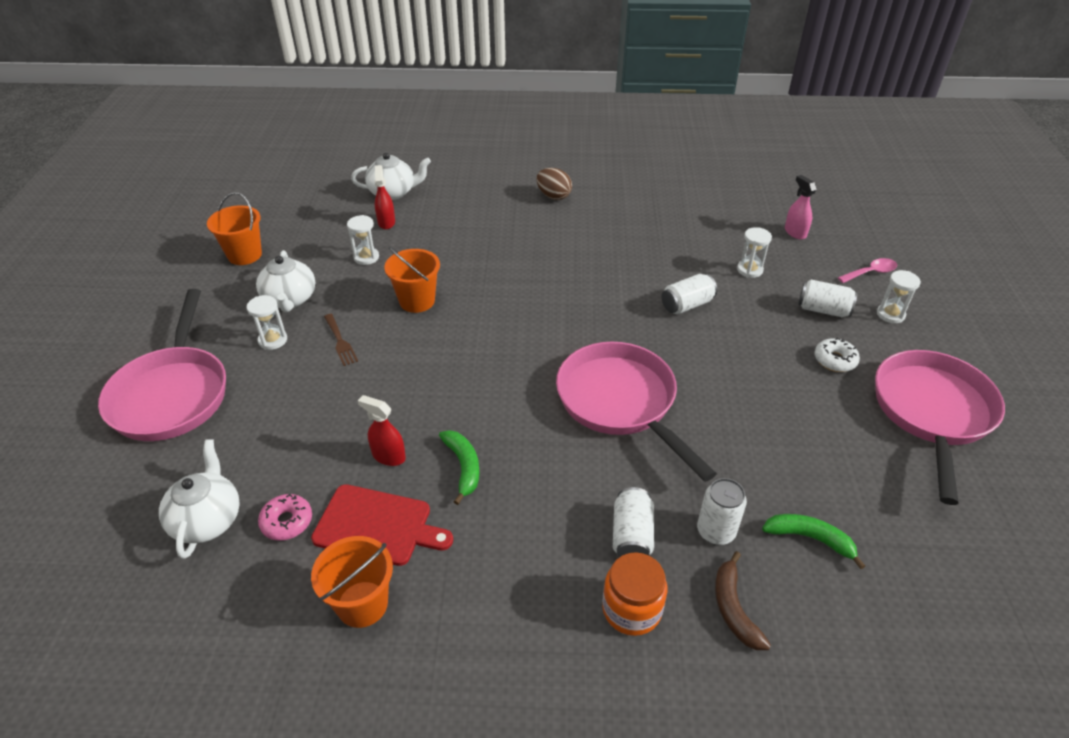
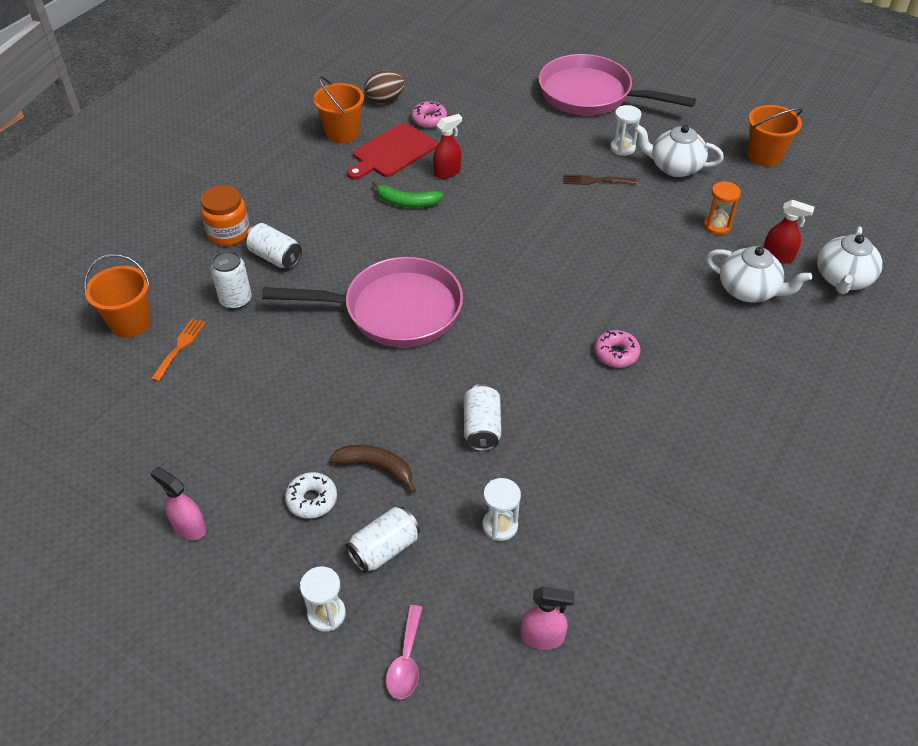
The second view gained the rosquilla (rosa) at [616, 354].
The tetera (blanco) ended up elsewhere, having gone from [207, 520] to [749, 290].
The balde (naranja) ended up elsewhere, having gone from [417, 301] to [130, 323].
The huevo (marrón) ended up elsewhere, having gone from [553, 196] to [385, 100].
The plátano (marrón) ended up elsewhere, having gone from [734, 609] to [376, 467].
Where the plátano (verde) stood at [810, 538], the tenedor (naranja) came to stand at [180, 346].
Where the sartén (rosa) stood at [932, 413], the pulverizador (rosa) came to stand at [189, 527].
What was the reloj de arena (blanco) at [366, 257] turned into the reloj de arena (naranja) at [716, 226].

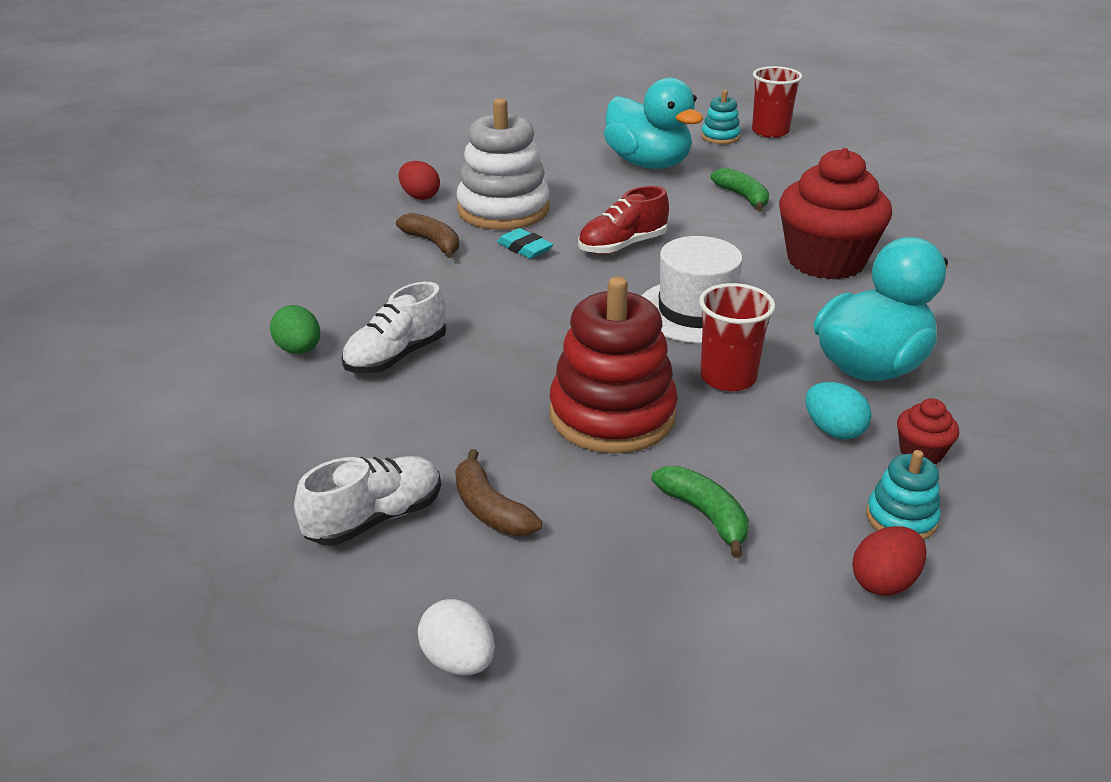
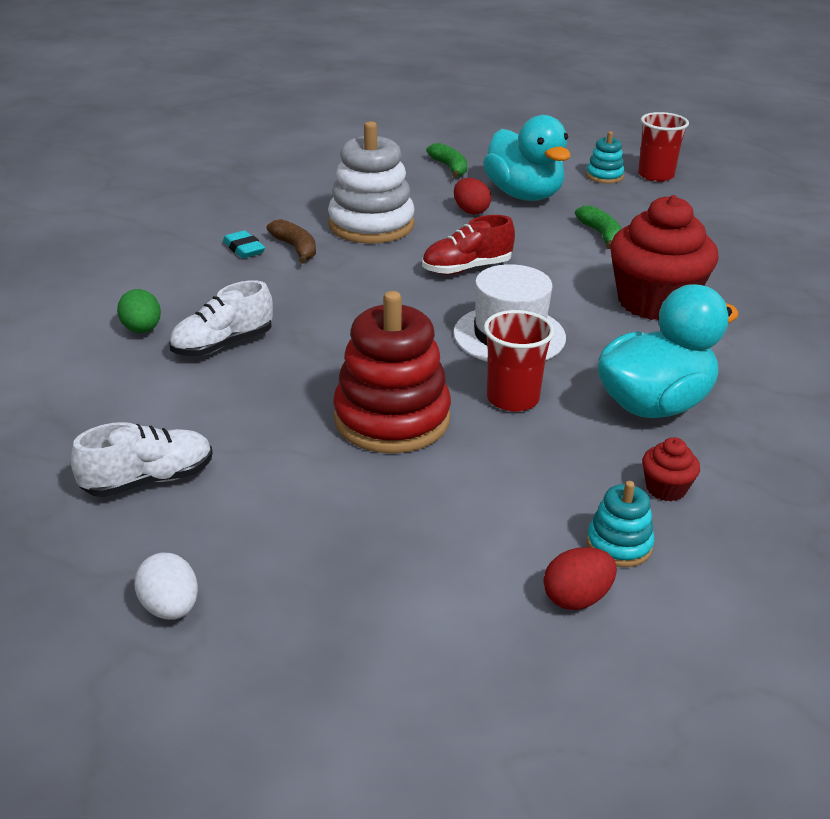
The second view lost the plátano (marrón) at [490, 509].
The second view lost the huevo (turquesa) at [833, 430].
The huevo (rojo) ended up elsewhere, having gone from [420, 196] to [471, 211].
The goma de borrar (turquesa) ended up elsewhere, having gone from [524, 248] to [244, 249].
The plátano (verde) ended up elsewhere, having gone from [705, 515] to [450, 168].

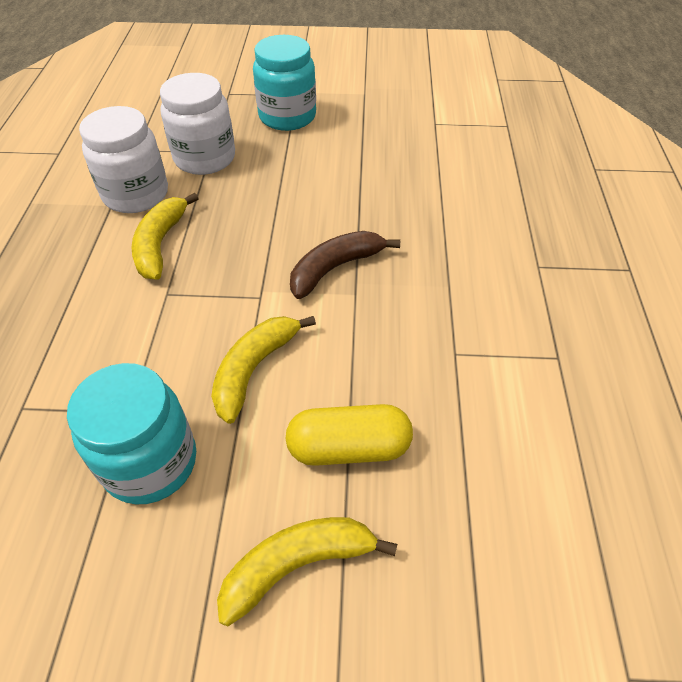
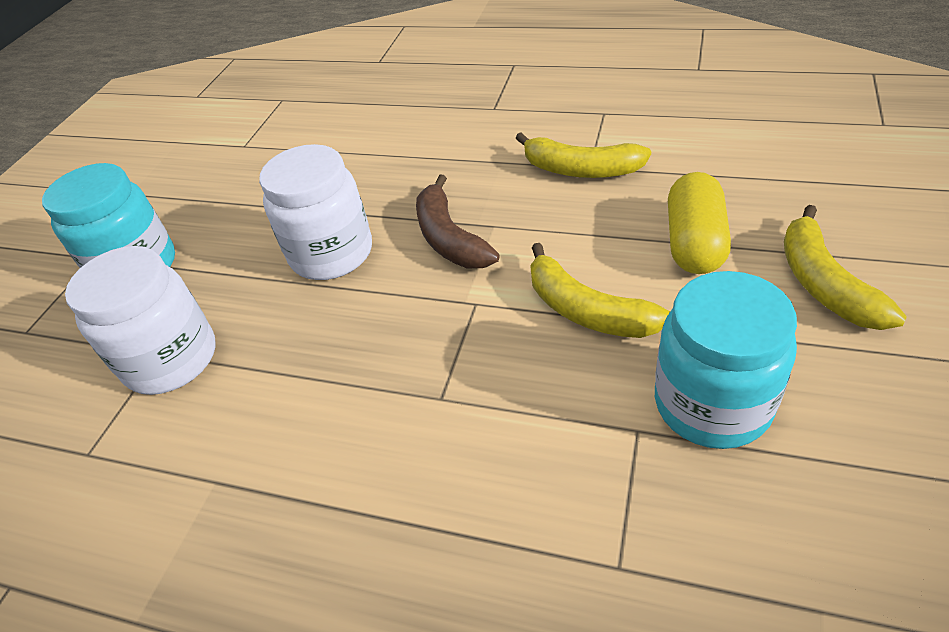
The tarro (blanco) ended up elsewhere, having gone from [136, 195] to [331, 254].
The plátano (amarillo) ended up elsewhere, having gone from [160, 244] to [580, 169].

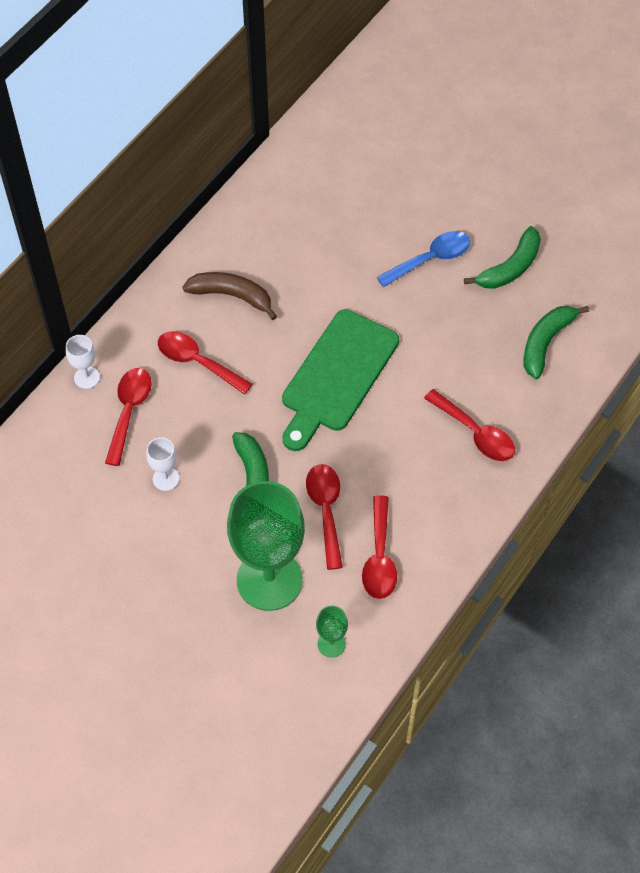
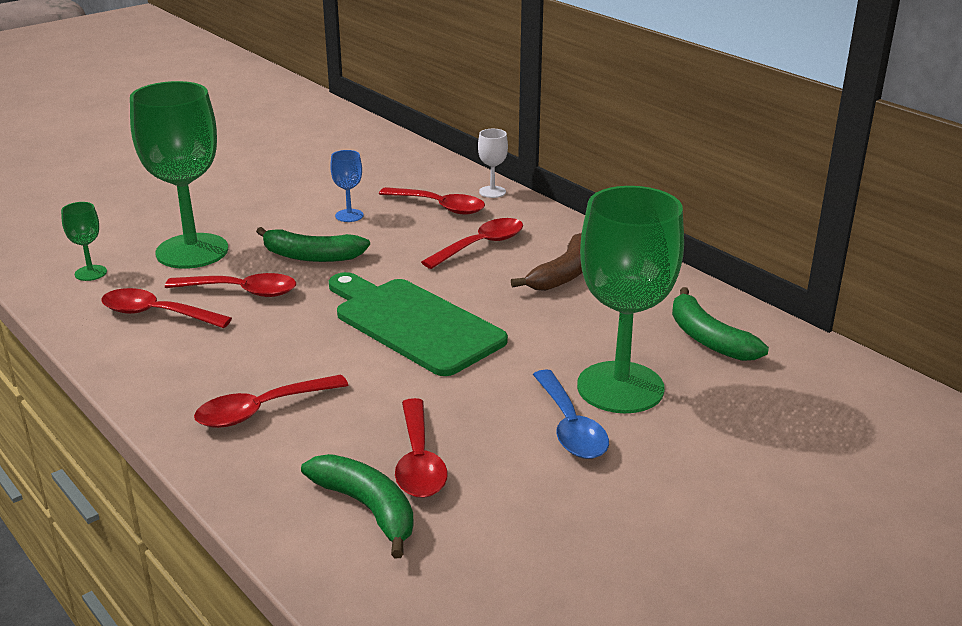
The second view gained the cuchara (rojo) at [419, 461].
The second view gained the copa (verde) at [620, 387].
The plátano (verde) ended up elsewhere, having gone from [510, 267] to [708, 338].
What was the copa (blanco) at [166, 479] turned into the copa (azul) at [349, 215].

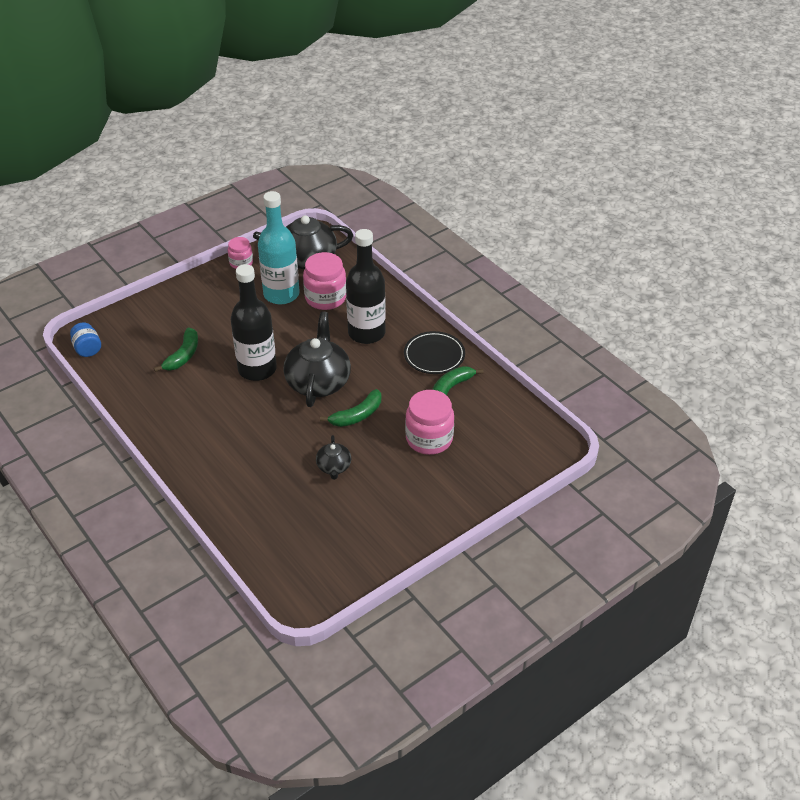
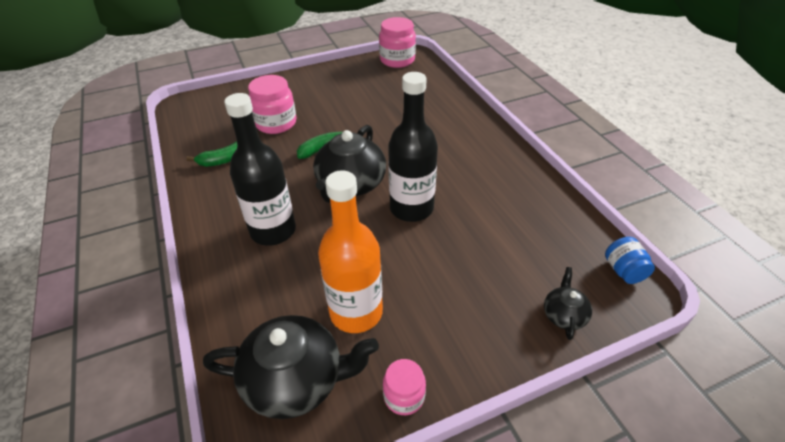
The second view lost the plátano (verde) at [183, 356].
The second view lost the plato (negro) at [434, 356].
The tarro (rosa) ended up elsewhere, having gone from [325, 298] to [397, 60].
The tetera (negro) ended up elsewhere, having gone from [334, 467] to [564, 315].
What was the botella (turquesa) at [281, 294] turned into the botella (naranja) at [356, 312].

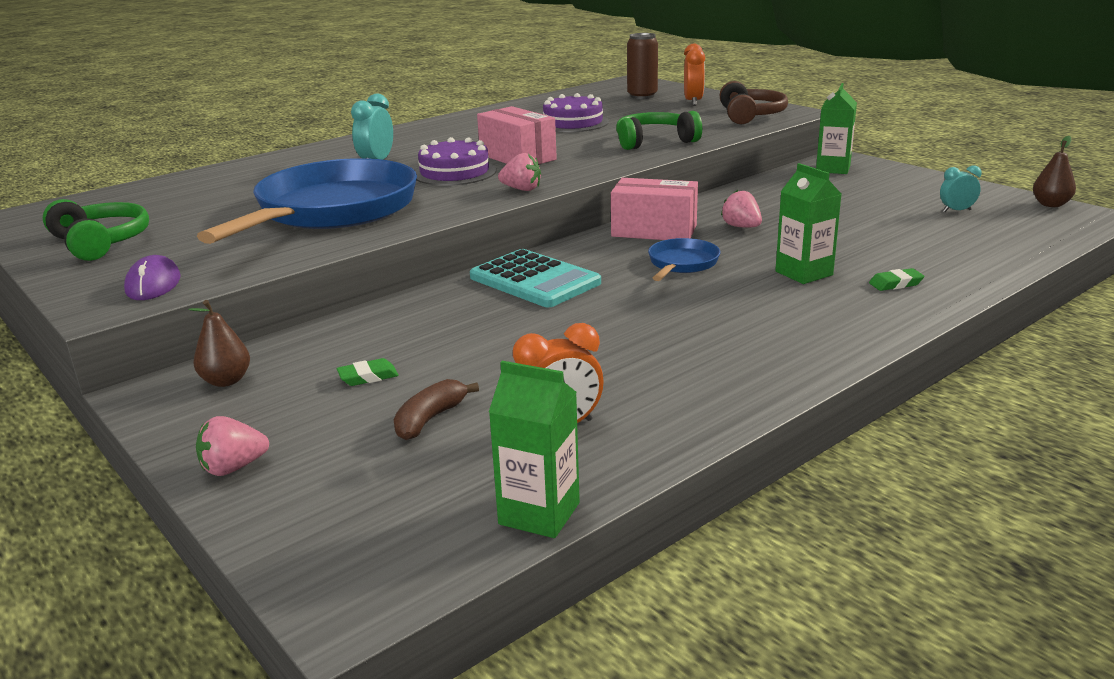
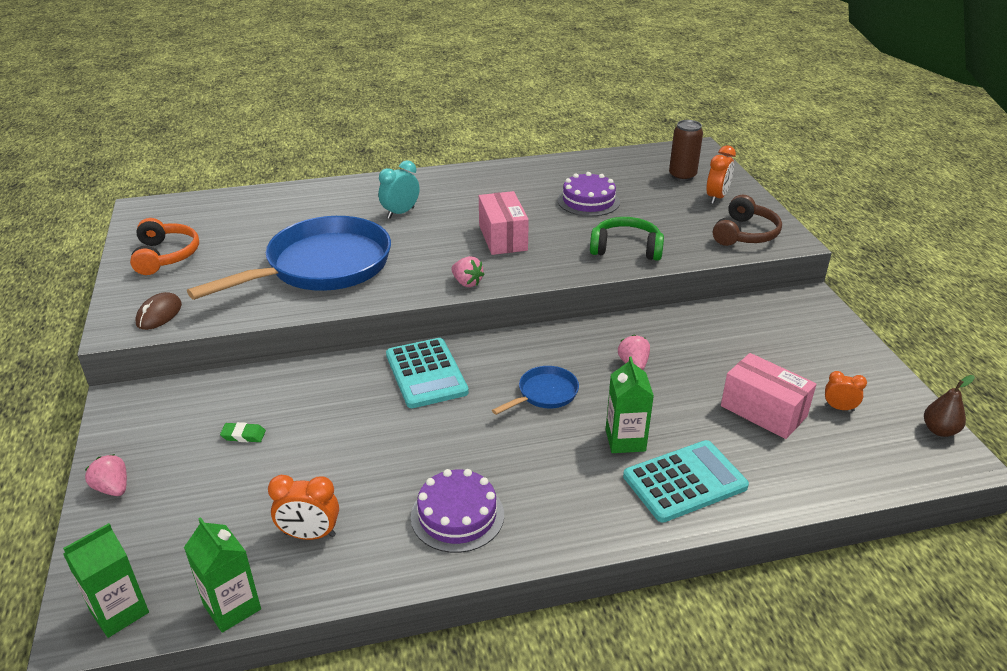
The second view lost the pera (marrón) at [226, 381].
The second view lost the plátano (marrón) at [429, 419].
The tarta (morado) ended up elsewhere, having gone from [454, 172] to [457, 515].
The caja (rosa) ended up elsewhere, having gone from [654, 231] to [763, 411].
The cartón de leche (verde) ended up elsewhere, having gone from [833, 169] to [119, 612].
Where the goma de borrar (verde) stood at [895, 284], the calculadora (turquesa) came to stand at [684, 481].
What was the auriculares (verde) at [100, 243] turned into the auriculares (naranja) at [165, 256].
What was the ratón (morado) at [153, 284] turned into the ratón (marrón) at [159, 314].
What was the despertador (turquesa) at [956, 211] turned into the despertador (naranja) at [839, 408].
The fresa (rosa) at [233, 468] ended up facing another way, 45 degrees clockwise from before.

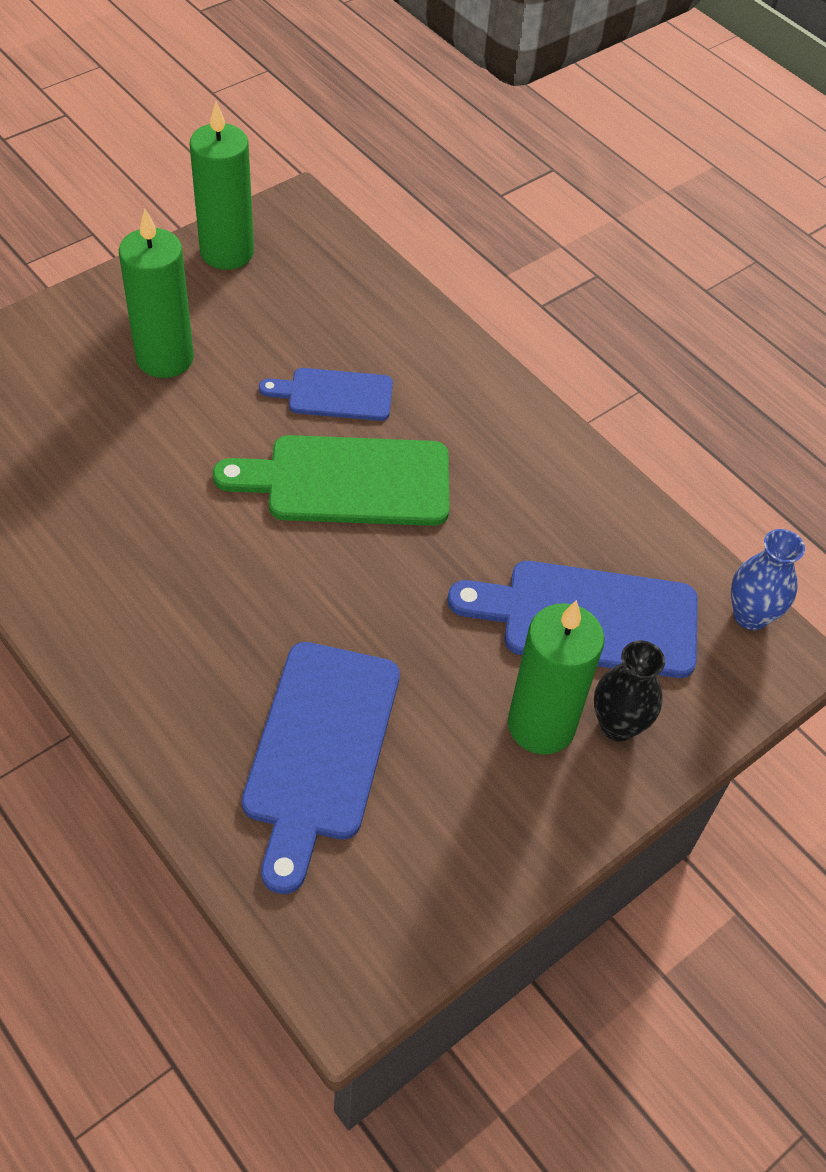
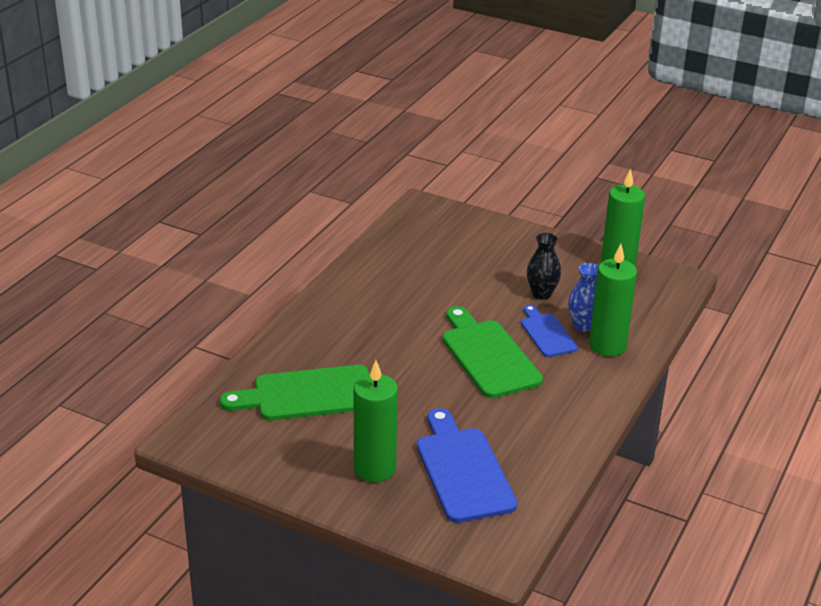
The vela (verde) ended up elsewhere, having gone from [165, 358] to [607, 346].
The florero (negro) ended up elsewhere, having gone from [618, 725] to [541, 294].
The florero (azul) ended up elsewhere, having gone from [750, 616] to [583, 325].
What was the tabla de cortar (azul) at [320, 750] turned into the tabla de cortar (verde) at [307, 395].

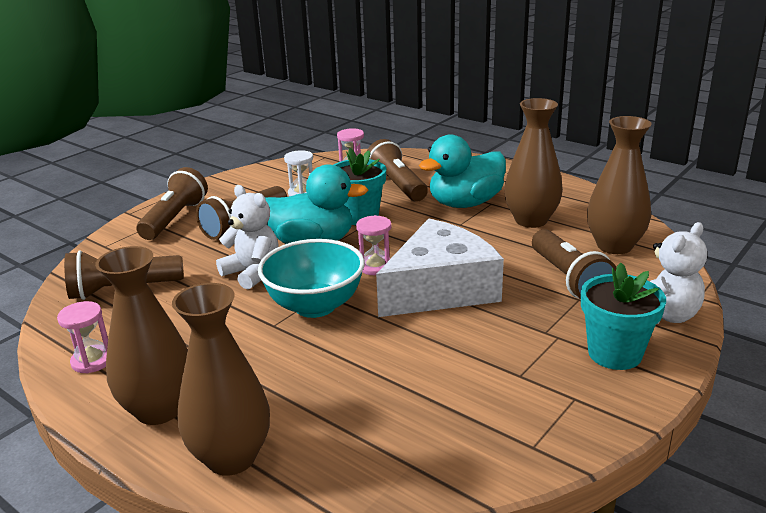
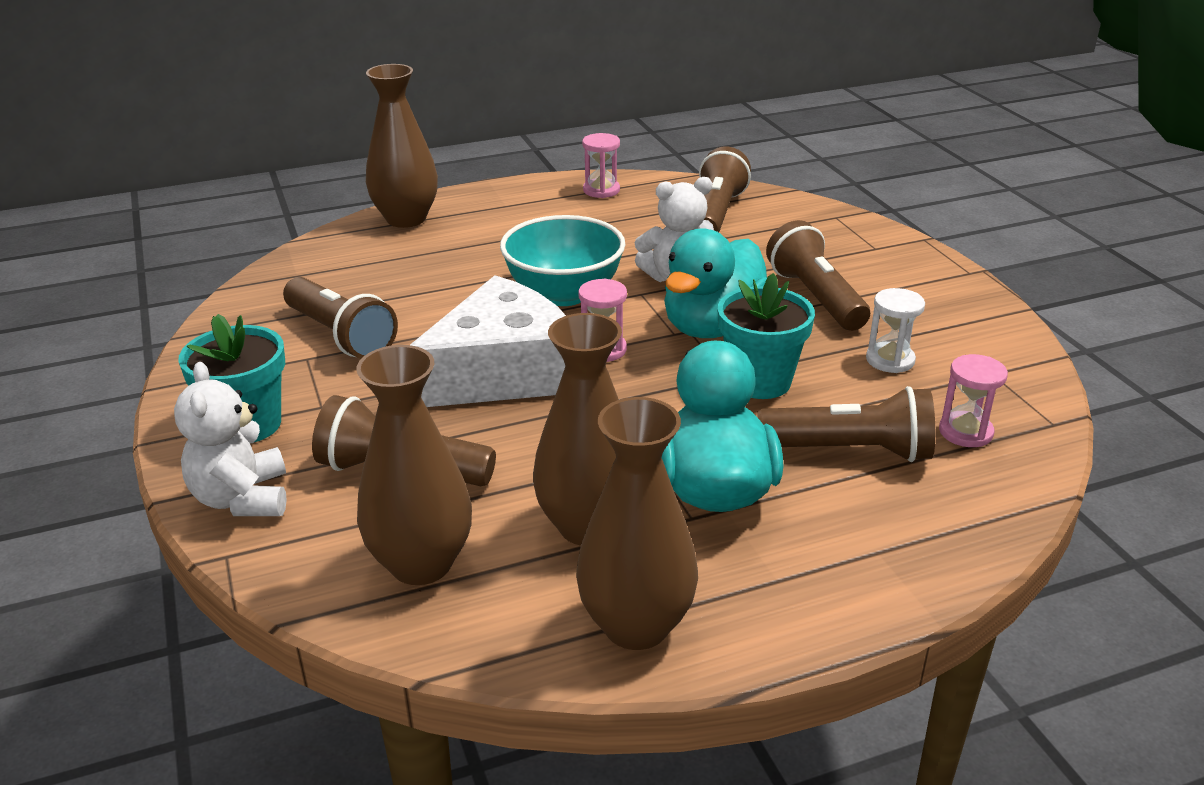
The florero (marrón) ended up elsewhere, having gone from [159, 409] to [636, 625].
The lámpara de mano (marrón) ended up elsewhere, having gone from [175, 218] to [341, 336].
The queso (blanco) at [440, 289] ended up facing another way, 120 degrees counterclockwise from before.

